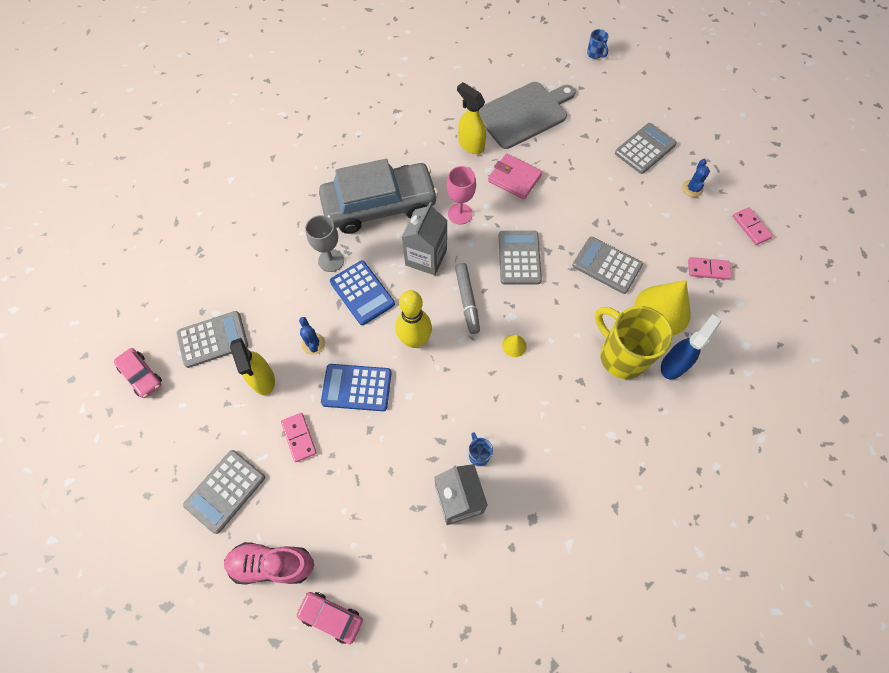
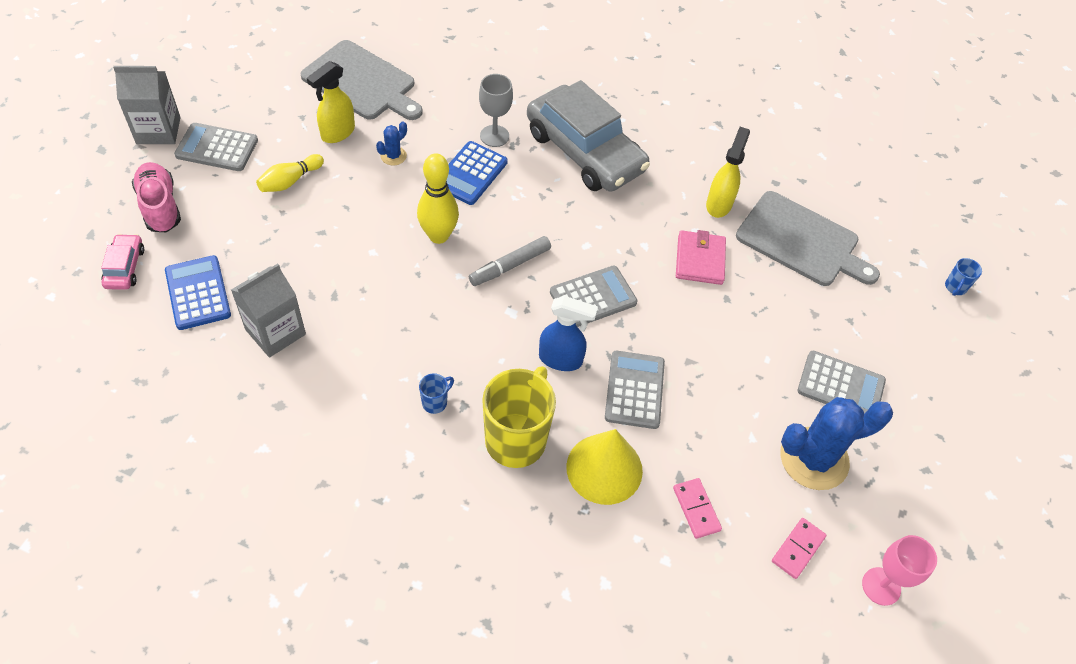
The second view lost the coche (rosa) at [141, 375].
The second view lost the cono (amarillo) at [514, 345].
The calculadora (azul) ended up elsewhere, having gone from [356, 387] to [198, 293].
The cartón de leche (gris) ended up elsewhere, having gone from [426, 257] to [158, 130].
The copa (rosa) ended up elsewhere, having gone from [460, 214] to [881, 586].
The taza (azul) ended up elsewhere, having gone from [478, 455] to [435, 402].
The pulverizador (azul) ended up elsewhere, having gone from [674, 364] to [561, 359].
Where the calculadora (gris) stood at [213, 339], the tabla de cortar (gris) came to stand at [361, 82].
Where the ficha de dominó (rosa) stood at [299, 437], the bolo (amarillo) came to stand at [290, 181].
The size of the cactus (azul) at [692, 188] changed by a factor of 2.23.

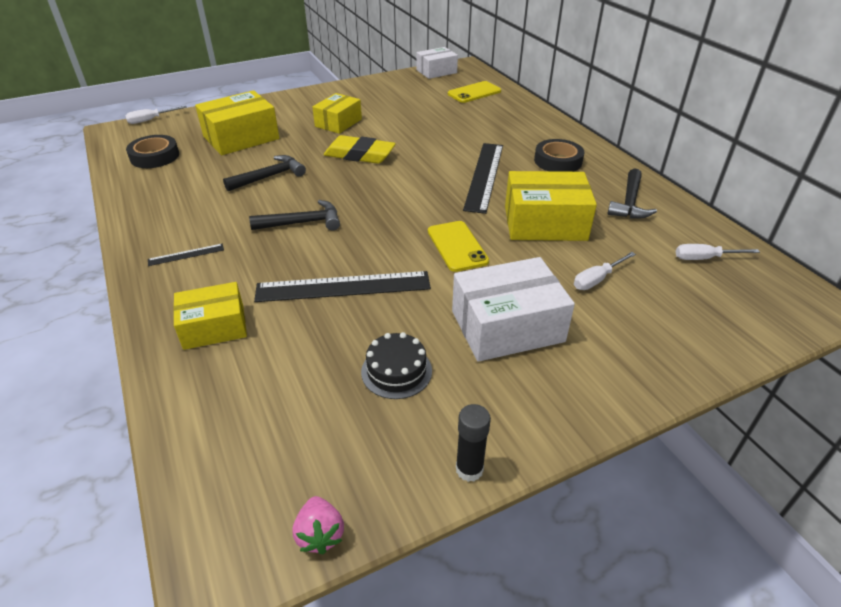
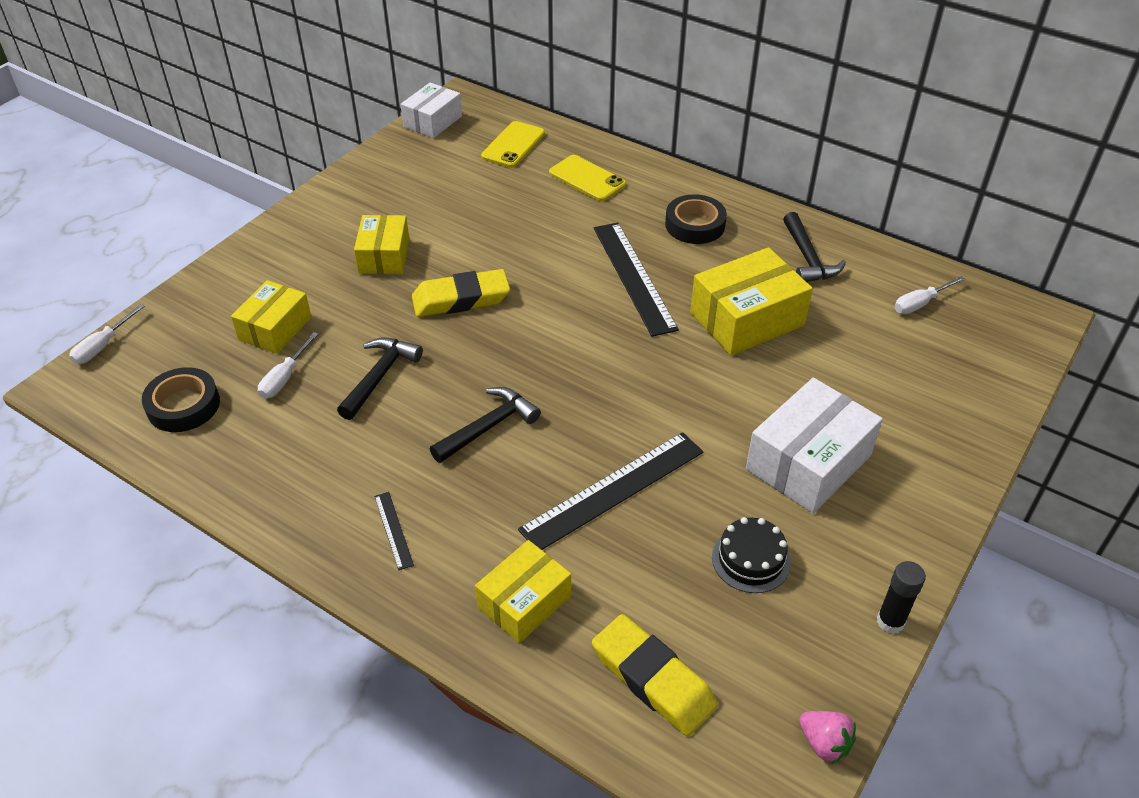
The second view gained the goma de borrar (amarillo) at [653, 679].
The móvil (amarillo) ended up elsewhere, having gone from [457, 246] to [587, 179].
The destornillador (blanco) ended up elsewhere, having gone from [597, 279] to [285, 378].
The regla (negro) at [186, 255] ended up facing another way, 60 degrees counterclockwise from before.
The size of the caja (amarillo) at [241, 138] changed by a factor of 0.65.

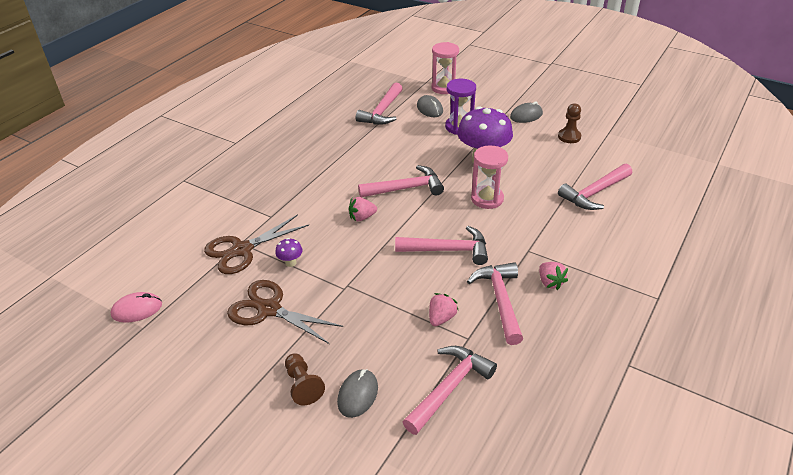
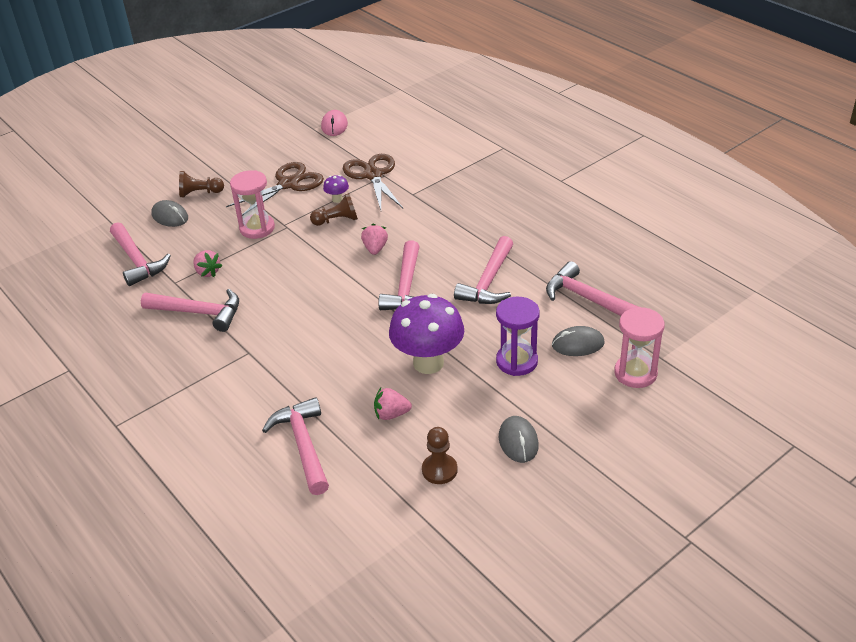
The second view gained the peón (marrón) at [337, 220].
The martillo (rosa) ended up elsewhere, having gone from [448, 250] to [488, 281].
The reloj de arena (rosa) ended up elsewhere, having gone from [487, 199] to [257, 228].
The fresa (rosa) ended up elsewhere, having gone from [550, 282] to [391, 414].

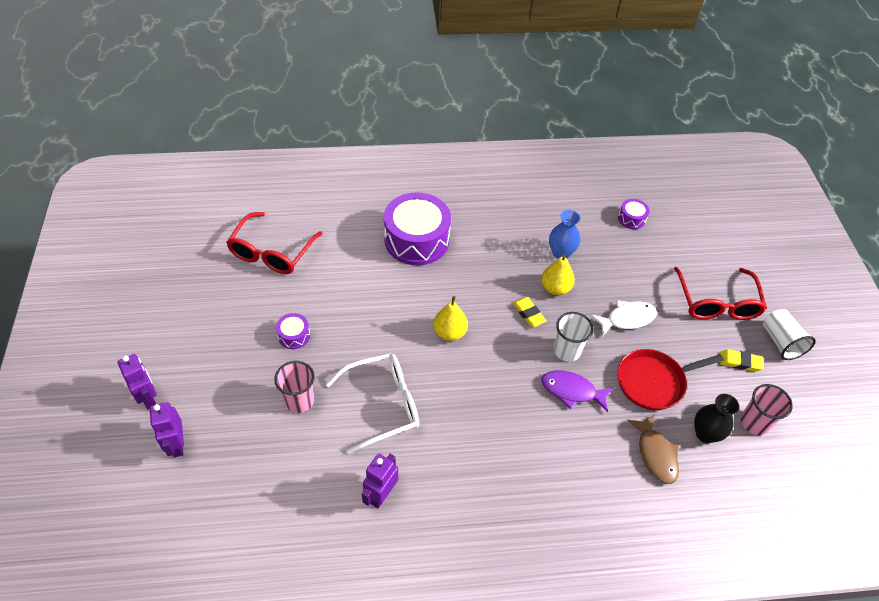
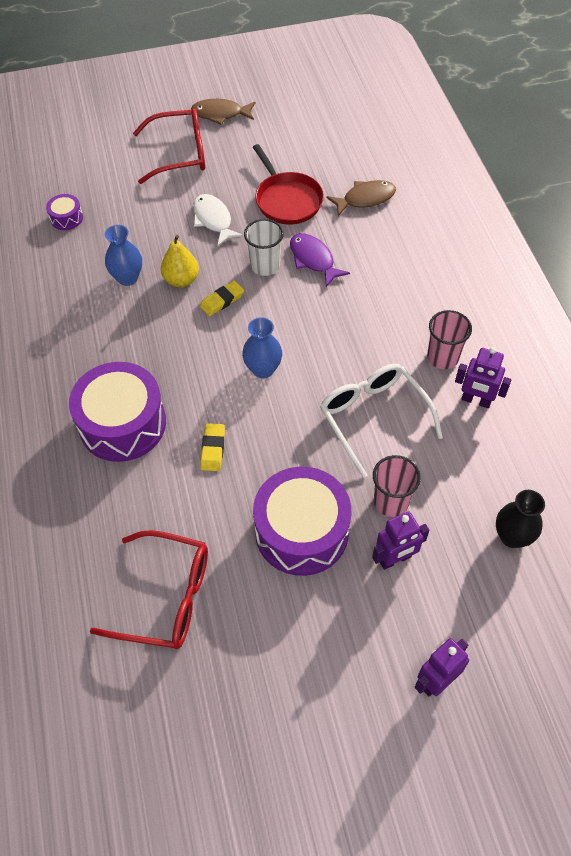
The robot (morado) ended up elsewhere, having gone from [177, 444] to [395, 559].
The florero (negro) ended up elsewhere, having gone from [705, 434] to [512, 536].
The goma de borrar (amarillo) ended up elsewhere, having gone from [740, 362] to [213, 449].
The vaso (rosa) ended up elsewhere, having gone from [754, 423] to [442, 357].
Where the pera (amarillo) stood at [450, 332], the florero (azul) came to stand at [263, 369].
Where the vaso (blanco) stood at [780, 342], the pez (marrón) came to stand at [220, 114].
The pez (morado) at [572, 391] ended up facing another way, 135 degrees clockwise from before.
The size of the tambor (morado) at [294, 335] changed by a factor of 2.26.

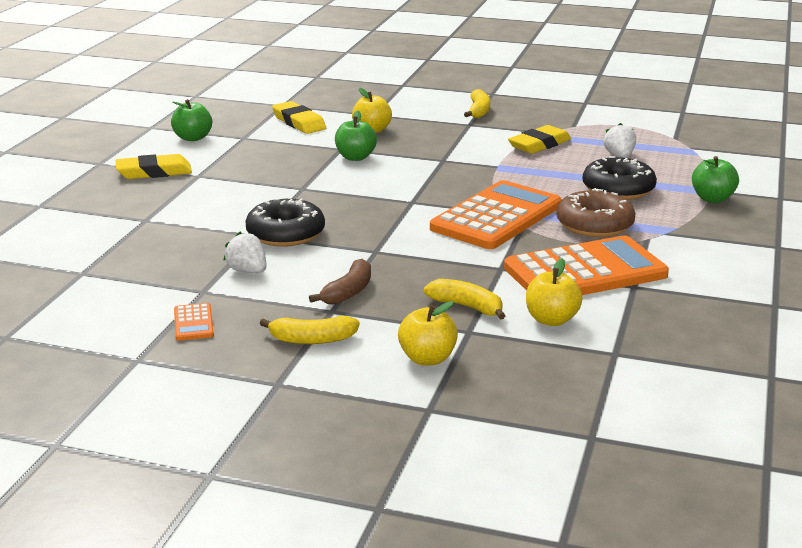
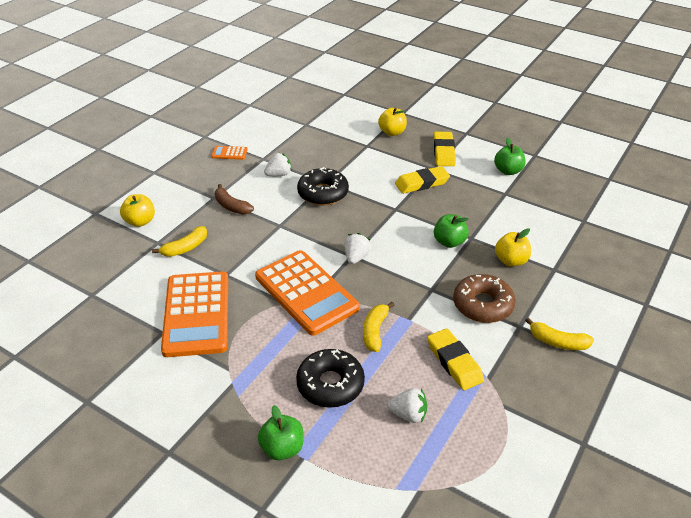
The second view gained the fresa (blanco) at [356, 257].
The plátano (amarillo) ended up elsewhere, having gone from [312, 339] to [375, 331].
The goma de borrar (amarillo) ended up elsewhere, having gone from [299, 122] to [422, 183].
The manzana (amarillo) ended up elsewhere, having gone from [551, 320] to [392, 132].
The rosquilla (marrón) ended up elsewhere, having gone from [594, 225] to [482, 305].

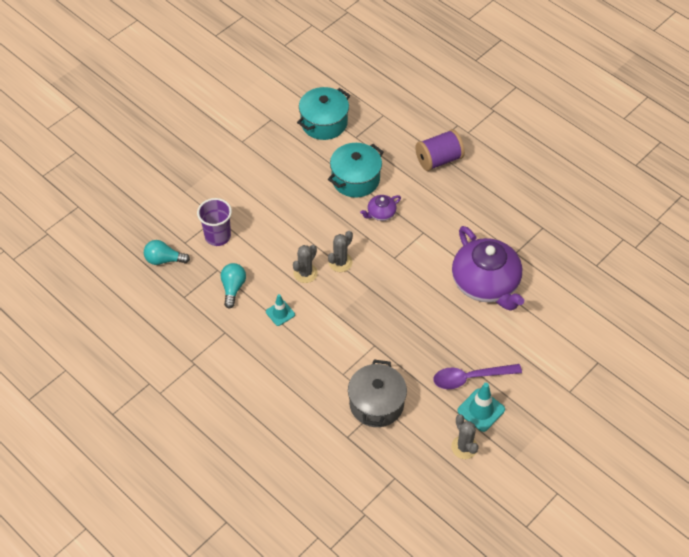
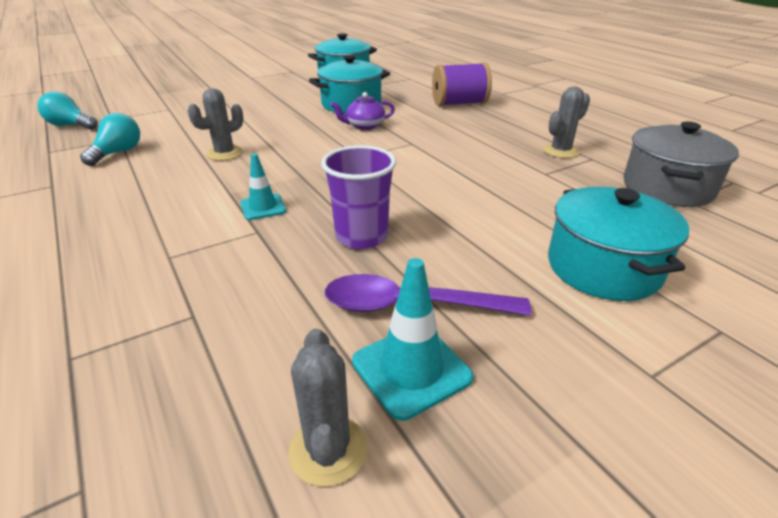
The second view lost the tetera (morado) at [486, 284].
The second view gained the olla (turquesa) at [603, 268].
The vaso (morado) ended up elsewhere, having gone from [217, 236] to [361, 236].
The cono de tráfico (turquesa) ended up elsewhere, having gone from [280, 313] to [263, 207].
The cactus (gris) ended up elsewhere, having gone from [340, 262] to [560, 151].
The olla (gris) ended up elsewhere, having gone from [376, 404] to [667, 187].

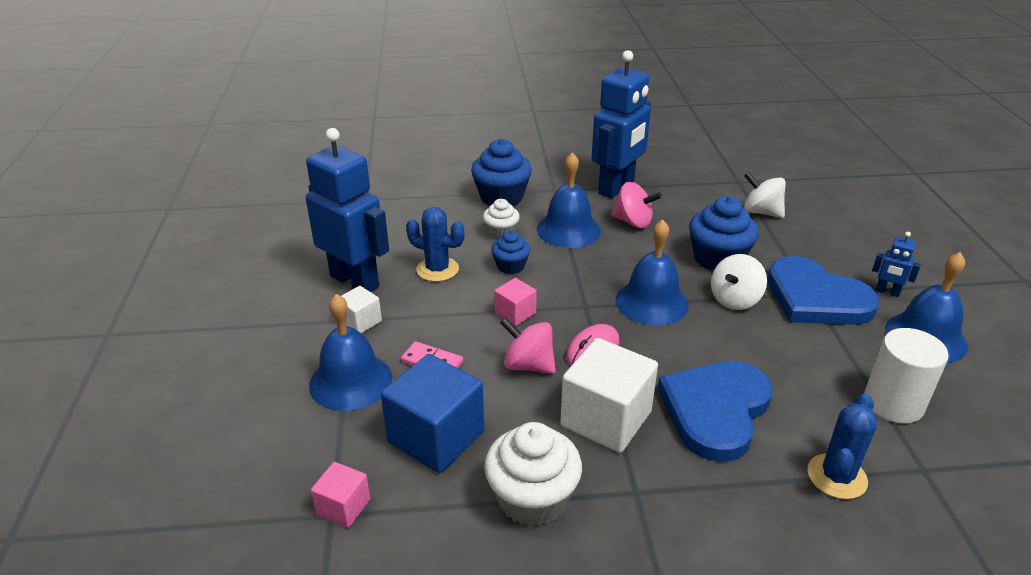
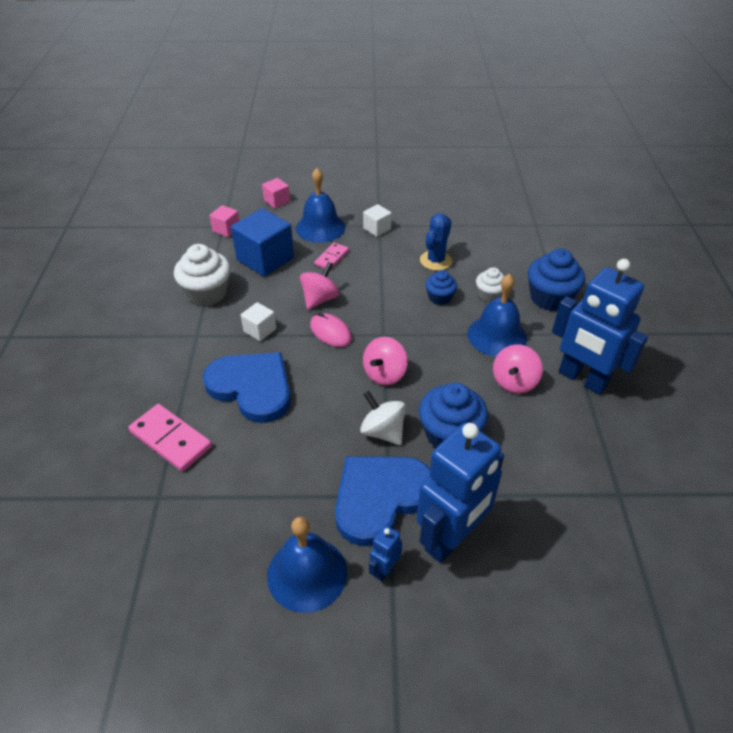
The second view lost the peonza (blanco) at [761, 212].
The second view lost the cilindro (blanco) at [893, 403].
The robot (azul) ended up elsewhere, having gone from [355, 281] to [451, 538].
The cubo (rosa) ended up elsewhere, having gone from [515, 313] to [277, 201].
Where the campana (azul) stood at [651, 302], the peonza (rosa) came to stand at [384, 374].
Where the cactus (azul) stood at [837, 476], the ficha de dominó (rosa) came to stand at [171, 439].
The size of the cubo (blanco) at [606, 419] changed by a factor of 0.51.

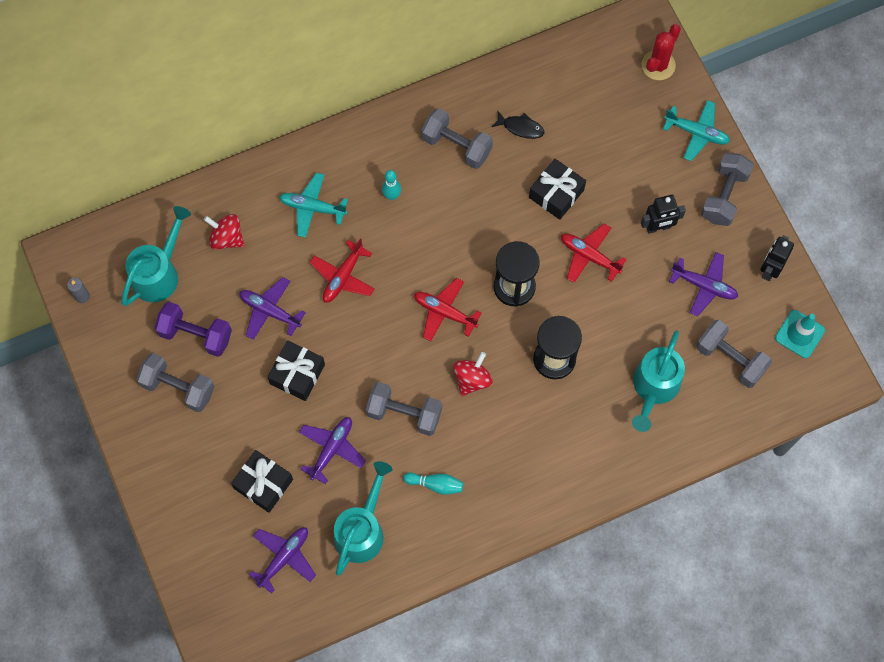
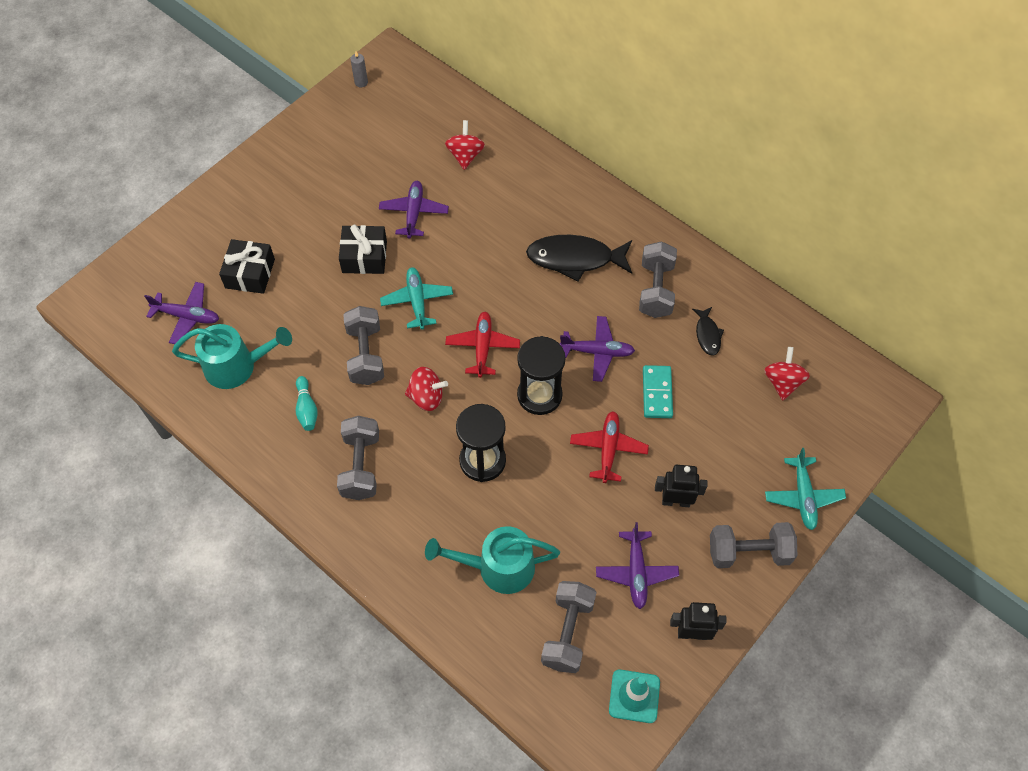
The second view lost the regadera (turquesa) at [159, 272].
The second view lost the mancuerna (morado) at [196, 335].
The second view lost the avión (rojo) at [343, 277].
The second view lost the cactus (rojo) at [658, 65].
The second view gained the peonza (rojo) at [782, 382].
The mancuerna (gris) ended up elsewhere, having gone from [178, 387] to [361, 466].
The avión (turquesa) ended up elsewhere, having gone from [312, 208] to [417, 301].
The avión (morado) ended up elsewhere, having gone from [331, 449] to [597, 352].
Where the bolo (turquesa) stood at [392, 196], the pez (negro) came to stand at [575, 259].
Where the regalo (negro) stood at [556, 194], the ficha de dominó (turquesa) came to stand at [657, 393].
The robot (negro) at [658, 227] ended up facing another way, 135 degrees clockwise from before.

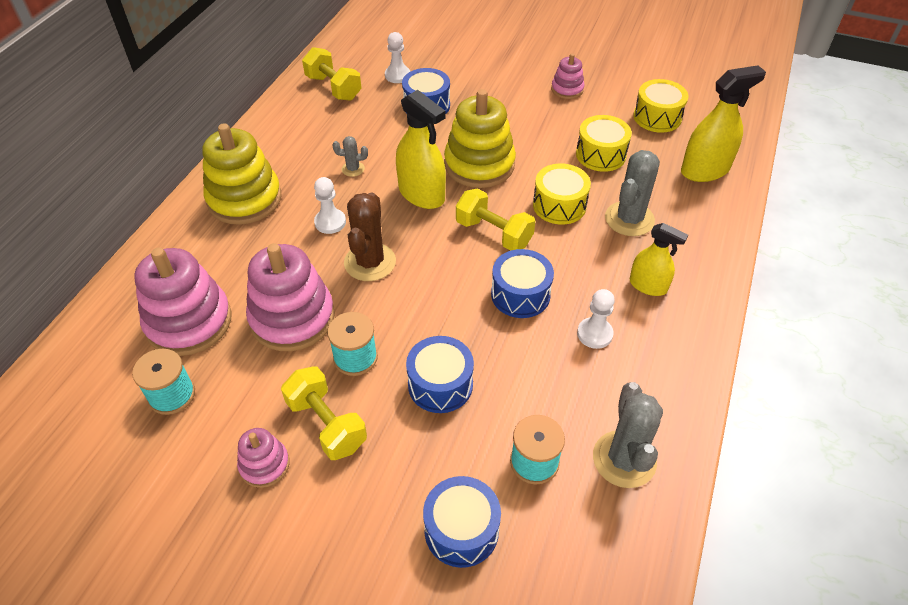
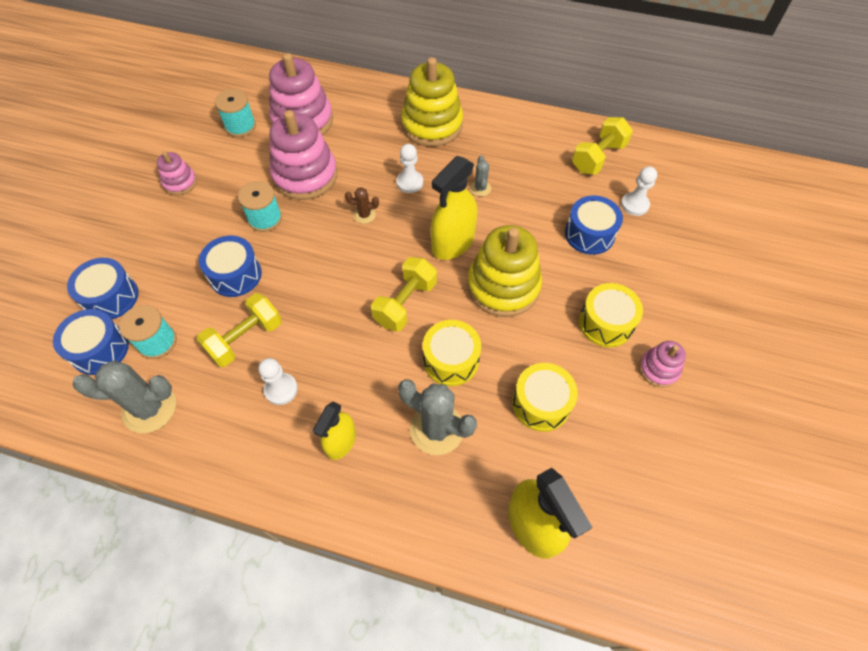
The mancuerna (amarillo) ended up elsewhere, having gone from [326, 424] to [245, 338].
The tambor (azul) ended up elsewhere, having gone from [520, 294] to [100, 349].
The tambor (amarillo) ended up elsewhere, having gone from [657, 117] to [605, 323].
The size of the cactus (marrón) at [370, 262] changed by a factor of 0.50.

